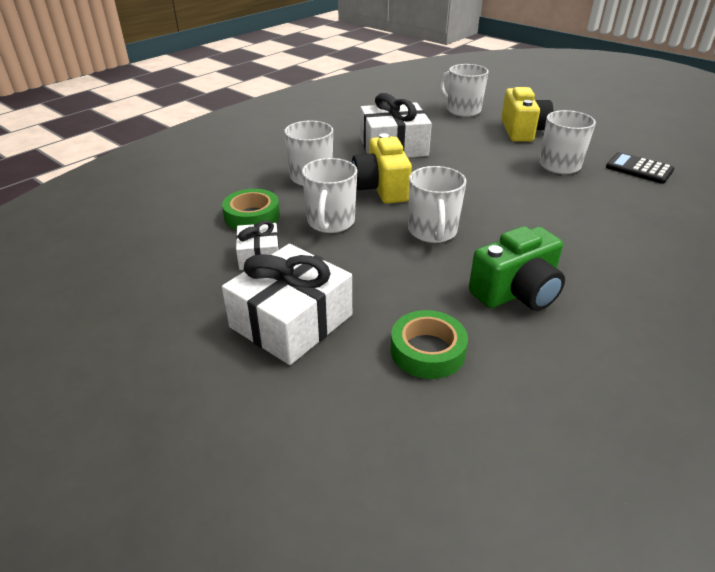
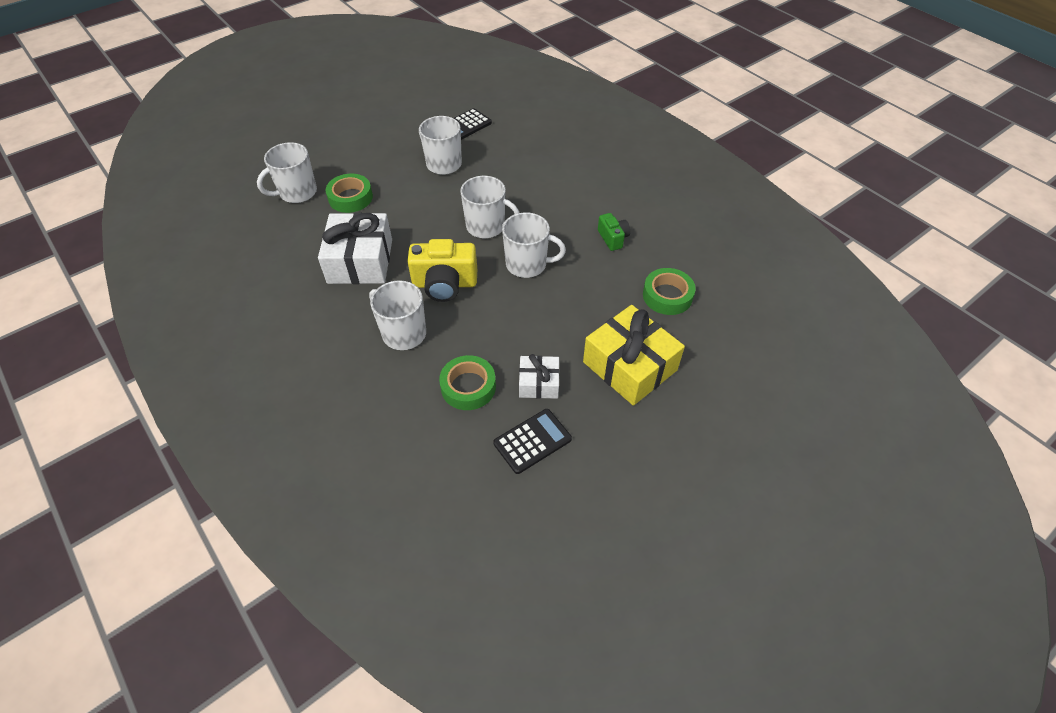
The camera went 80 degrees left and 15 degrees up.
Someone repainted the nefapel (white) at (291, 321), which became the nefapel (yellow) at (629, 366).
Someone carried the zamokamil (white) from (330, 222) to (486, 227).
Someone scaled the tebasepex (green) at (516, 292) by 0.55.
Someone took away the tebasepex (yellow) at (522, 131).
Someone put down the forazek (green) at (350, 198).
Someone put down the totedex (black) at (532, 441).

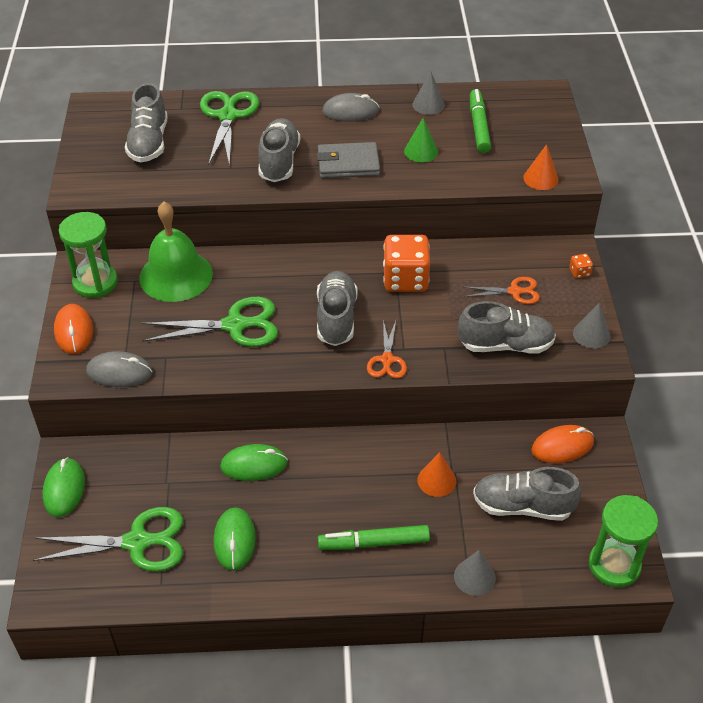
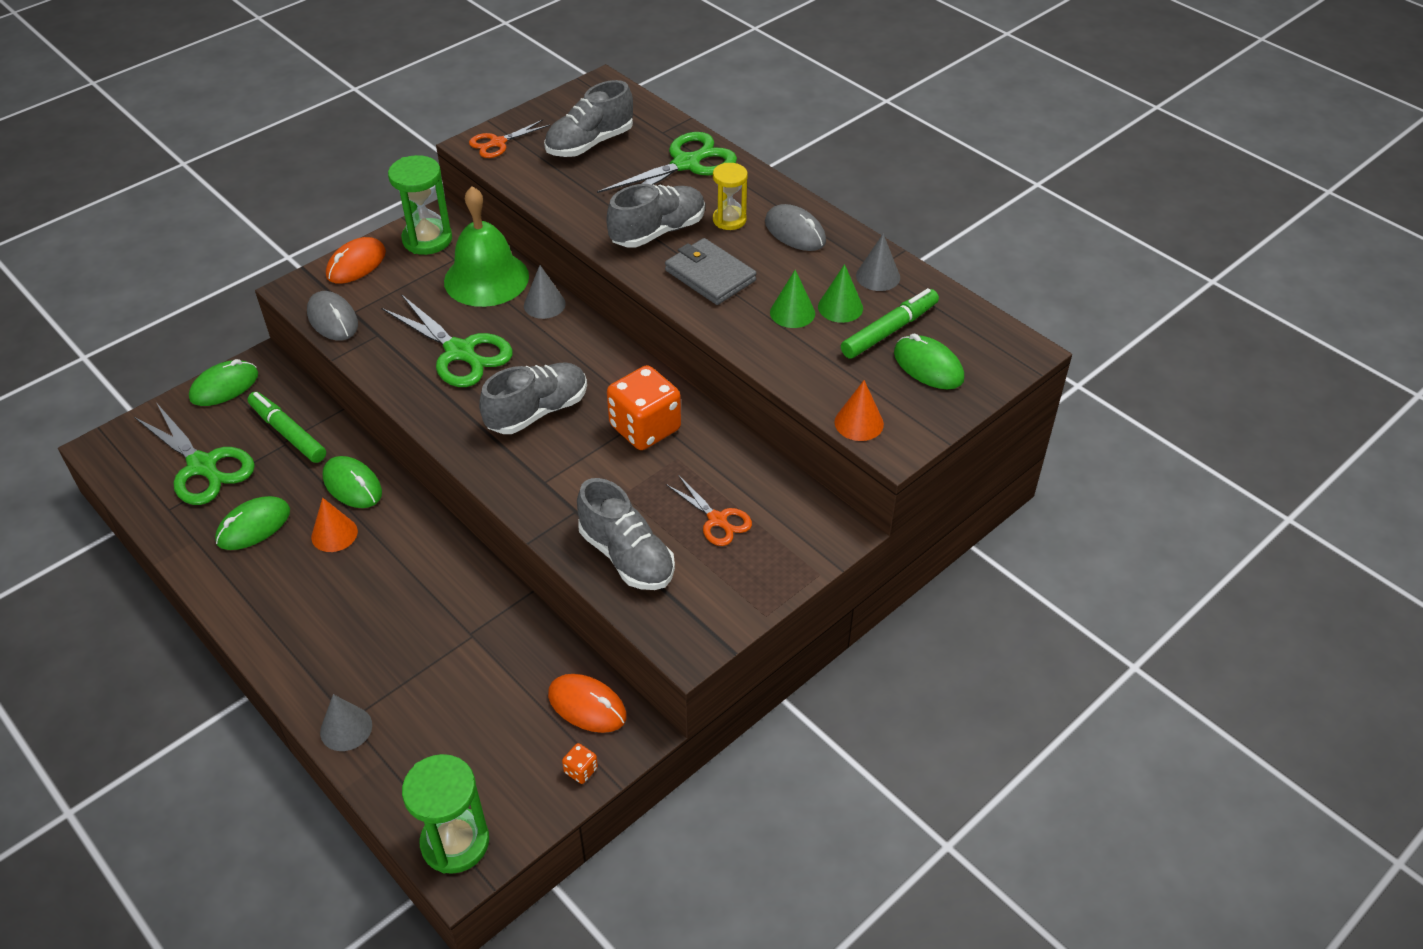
The camera went 50 degrees right and 0 degrees up.
Someone carried the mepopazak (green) from (374, 543) to (288, 433).
Someone carried the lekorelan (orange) from (387, 360) to (497, 143).
Someone carried the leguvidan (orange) from (436, 480) to (334, 534).
Someone took away the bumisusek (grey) at (522, 506).
Someone carried the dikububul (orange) from (579, 272) to (581, 770).
Someone carried the leguvidan (grey) from (591, 334) to (544, 304).
Someone put down the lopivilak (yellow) at (729, 220).
Someone put down the leguvidan (green) at (840, 307).
Someone put down the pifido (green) at (928, 366).

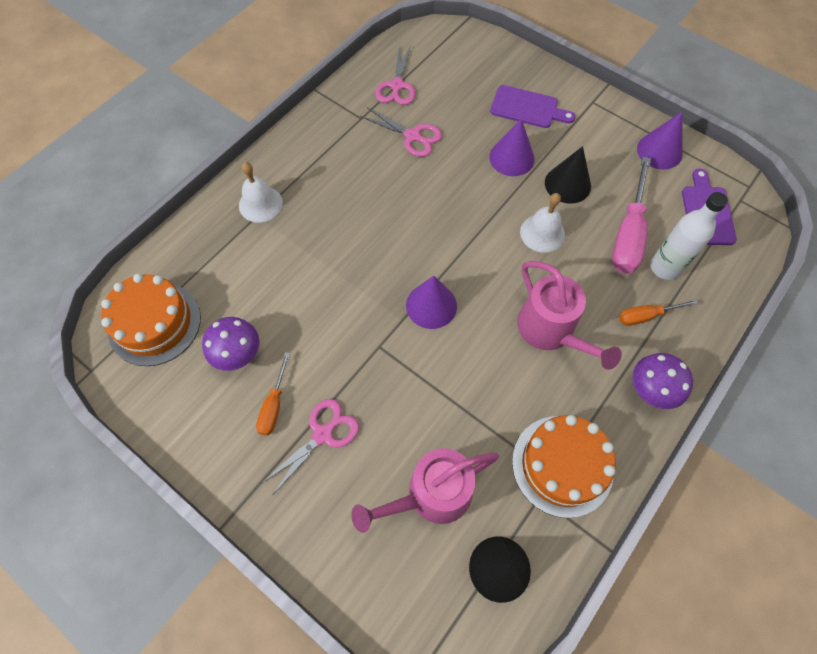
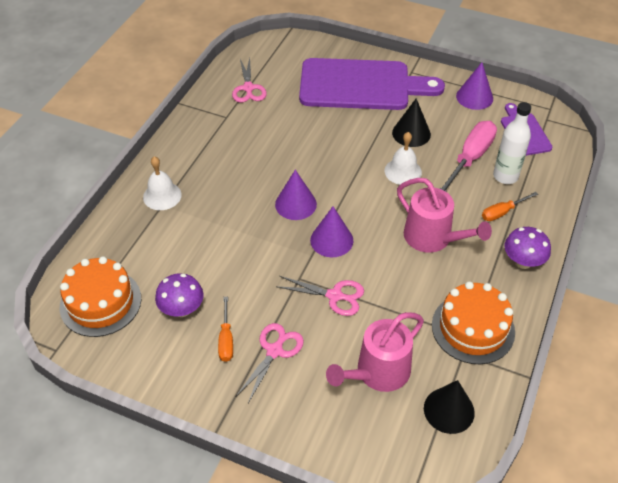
The camera went 15 degrees left and 15 degrees down.
Someone carried the lekorelan (pink) from (412, 136) to (334, 296).
Someone carried the leguvidan (purple) from (511, 158) to (295, 204).
Someone scaled the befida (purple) at (527, 108) by 2.06.
Someone rotated the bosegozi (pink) at (628, 234) by 150 degrees counterclockwise.

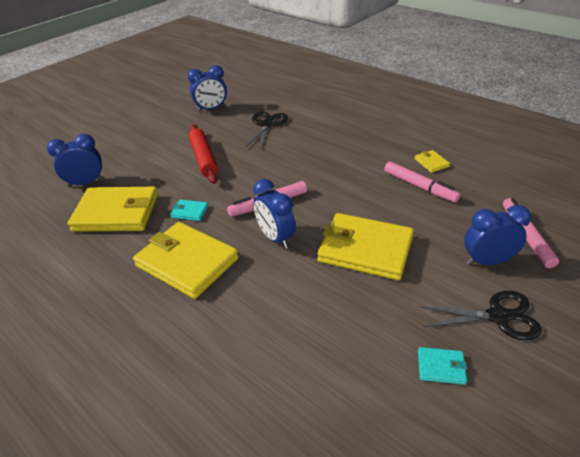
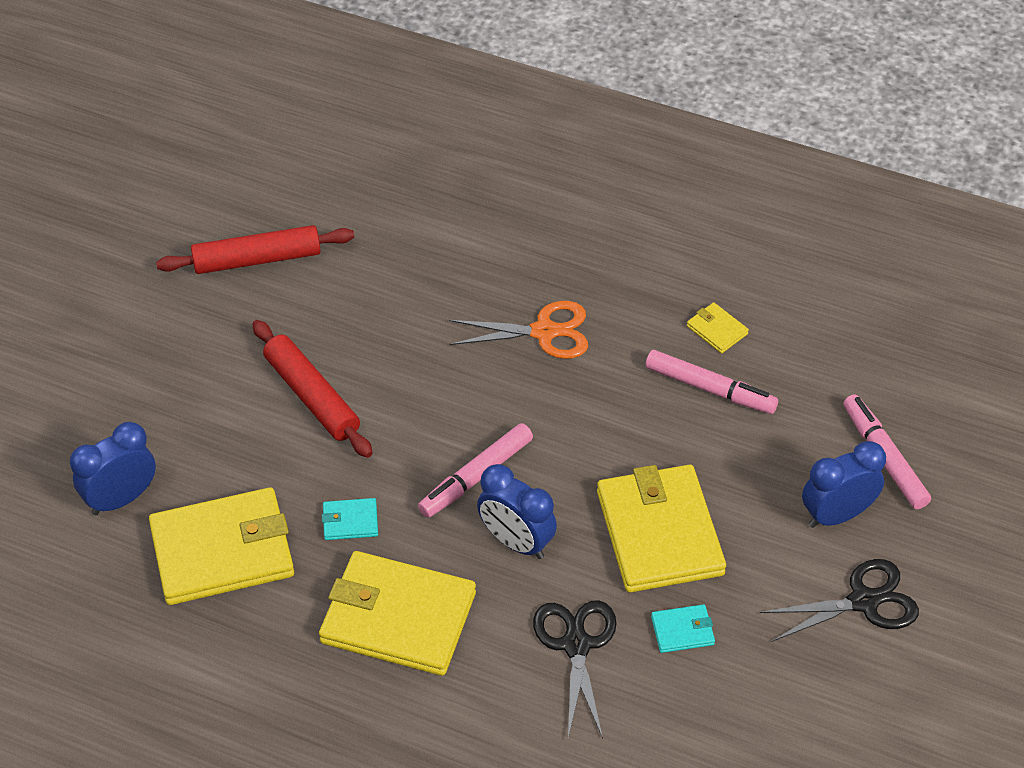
The camera went 20 degrees left and 10 degrees up.
Someone swapped the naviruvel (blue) at (211, 109) for the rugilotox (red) at (257, 259).
Someone carried the lekorelan (black) from (267, 124) to (576, 645).
Someone rotated the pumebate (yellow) at (365, 249) by 75 degrees clockwise.
Someone carried the pumebate (turquoise) from (441, 367) to (682, 631).
Someone put down the lekorelan (orange) at (544, 332).

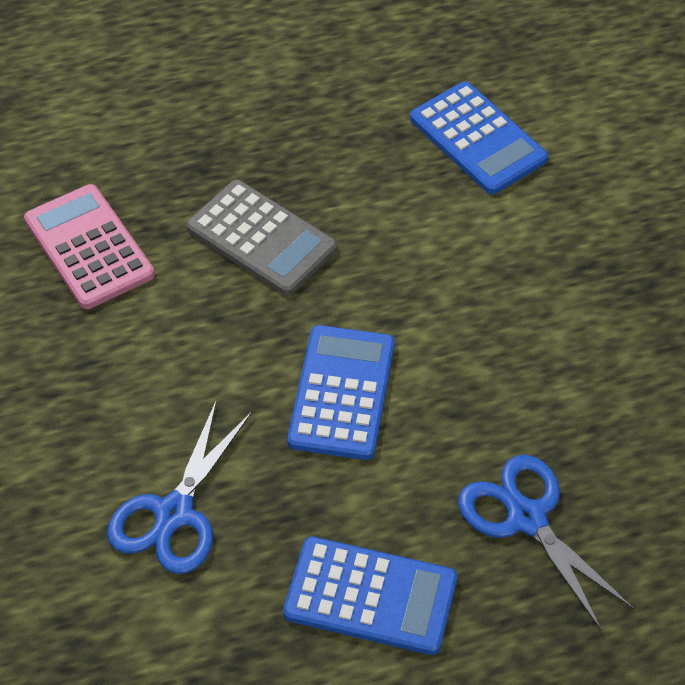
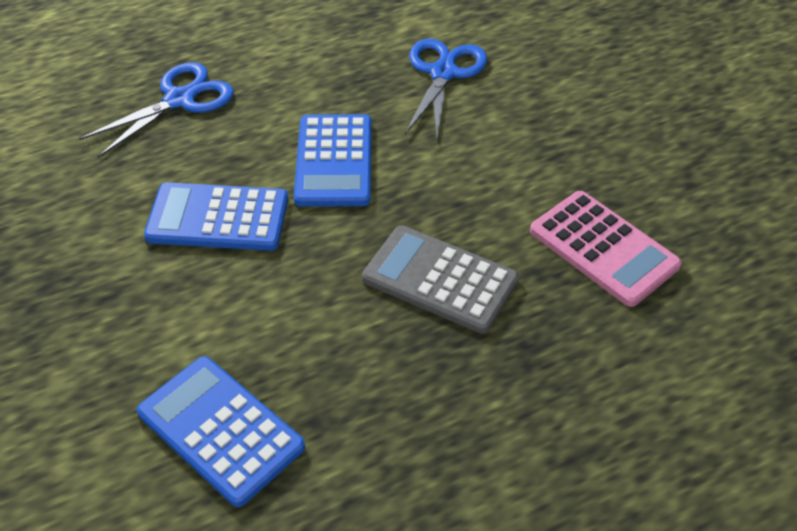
The camera went 170 degrees right and 5 degrees down.
Someone carried the totedex (blue) from (370, 596) to (218, 218).
Someone rotated the lekorelan (blue) at (527, 518) by 90 degrees counterclockwise.

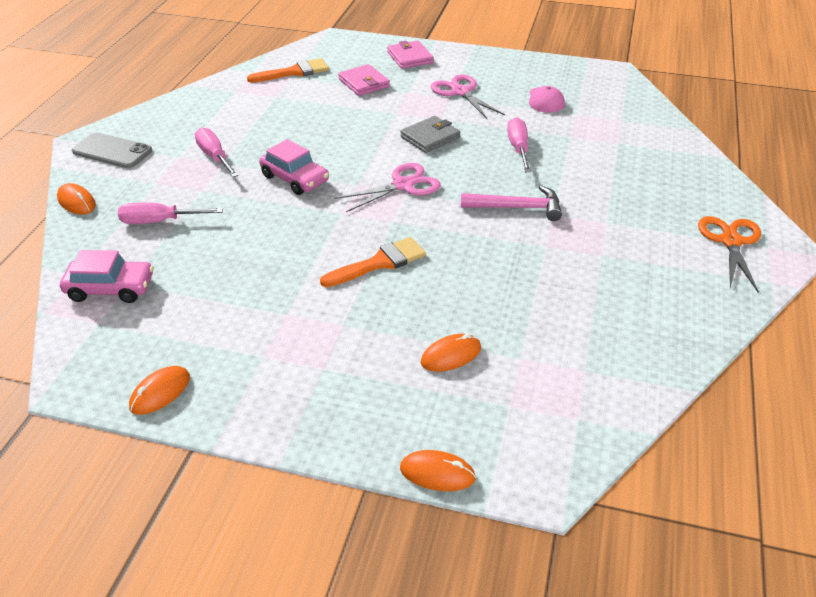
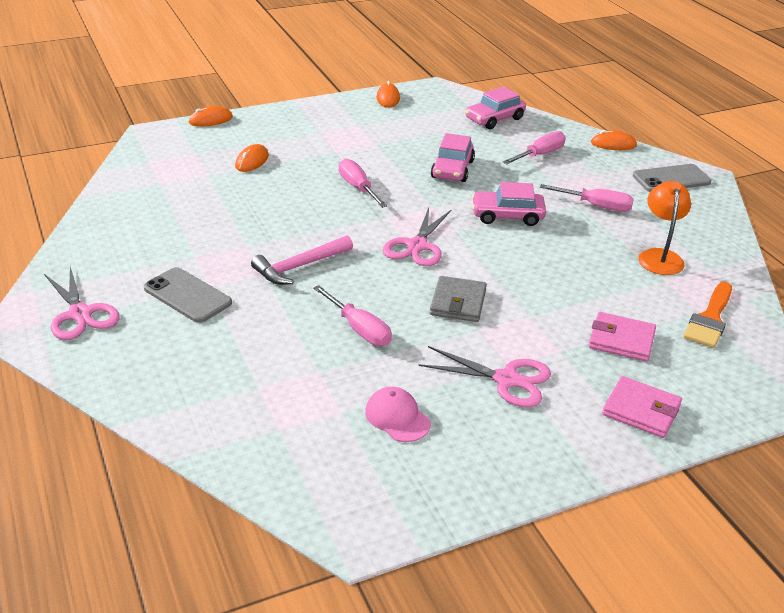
The camera went 140 degrees right and 5 degrees down.
Someone swapped the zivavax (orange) at (379, 263) for the bosegozi (pink) at (358, 188).
Someone repainted the lekorelan (orange) at (731, 241), which became the lekorelan (pink) at (80, 314).
Someone put down the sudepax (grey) at (187, 295).
Someone put down the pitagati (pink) at (452, 169).
Someone put down the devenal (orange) at (659, 256).

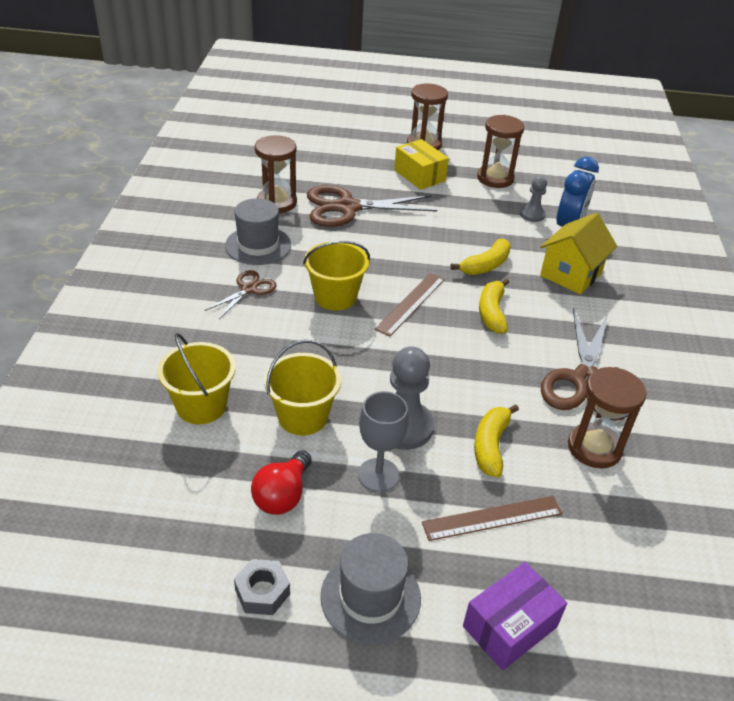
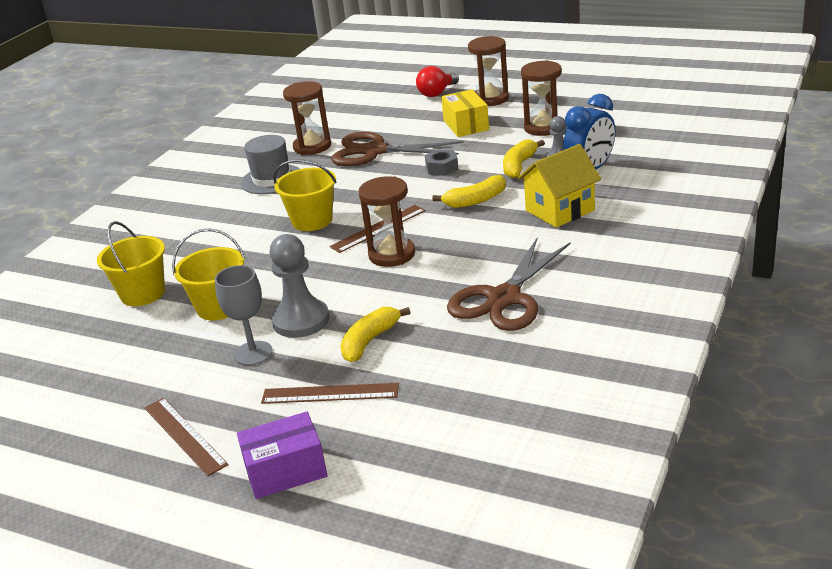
The camera went 25 degrees right and 10 degrees down.
Someone took away the lekorelan (brown) at (248, 289).
Someone carried the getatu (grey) from (262, 592) to (442, 168).
Someone carried the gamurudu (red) from (282, 495) to (437, 93).
Someone swapped the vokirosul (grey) at (370, 597) for the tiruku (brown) at (184, 435).
Someone carried the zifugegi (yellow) from (492, 312) to (519, 165).
Someone carried the lopivilak (brown) from (594, 448) to (392, 254).

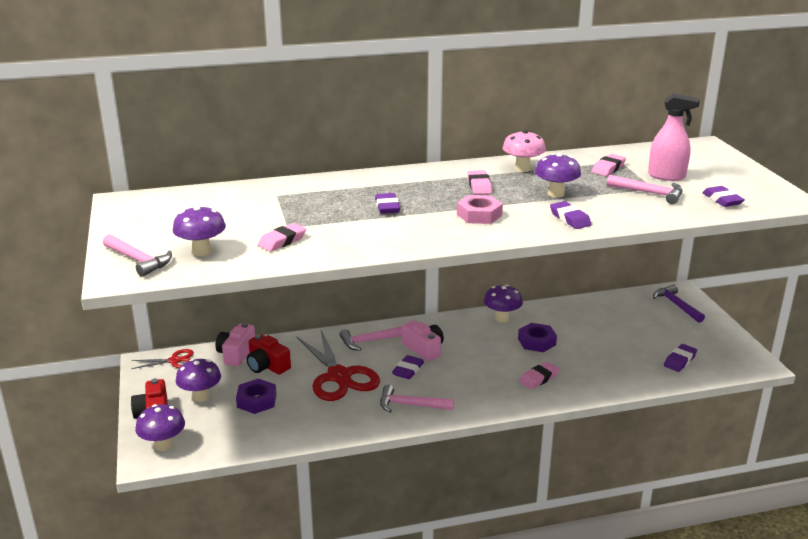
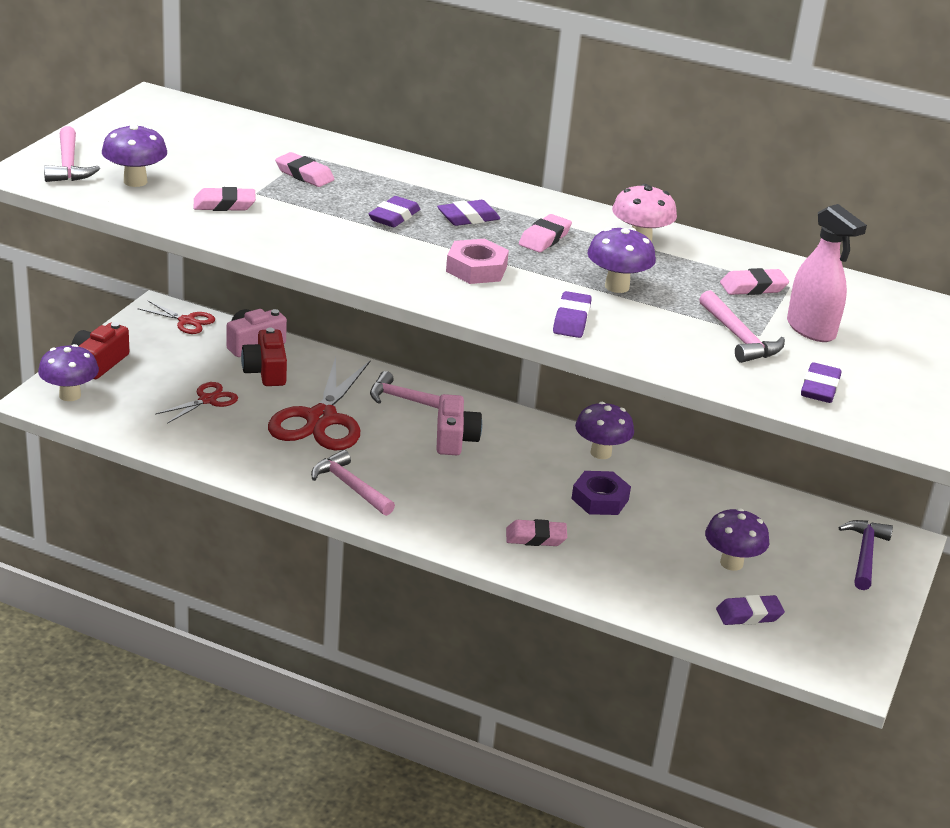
The camera went 35 degrees right and 5 degrees up.
Someone carried the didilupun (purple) from (200, 396) to (731, 563).
Someone swapped the getatu (purple) at (256, 400) for the lekorelan (red) at (207, 400).
Someone carried the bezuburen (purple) from (408, 370) to (468, 218).
Someone put down the bezuburen (pink) at (304, 174).

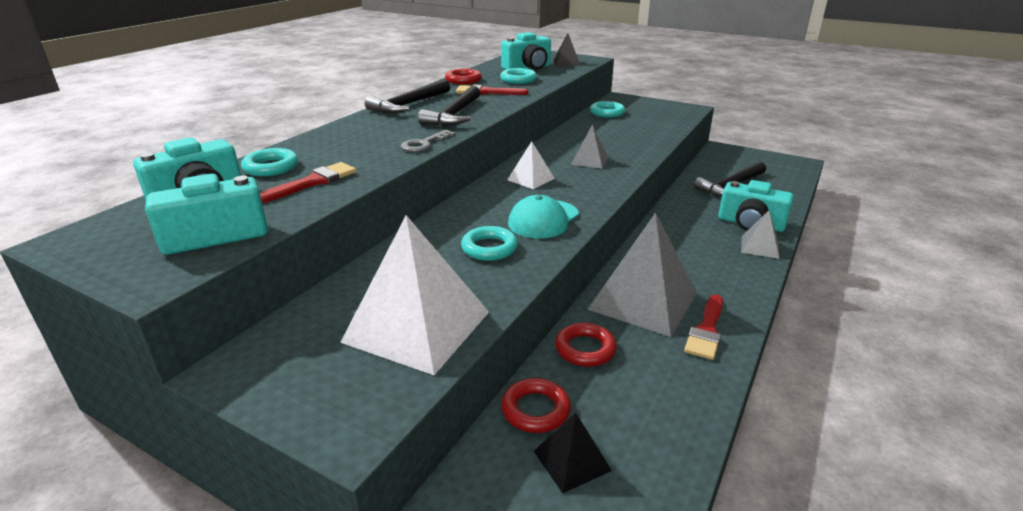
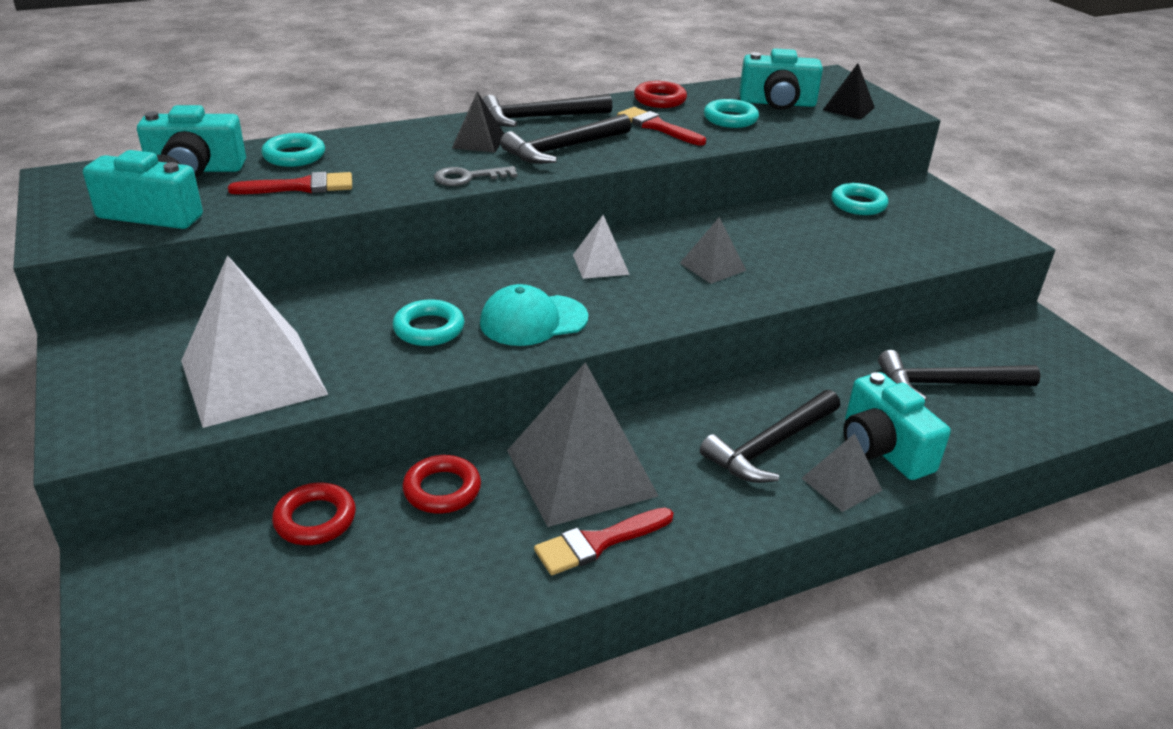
The camera went 35 degrees right and 5 degrees up.
Someone carried the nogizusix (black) from (572, 460) to (479, 141).
Someone put down the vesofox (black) at (770, 446).

